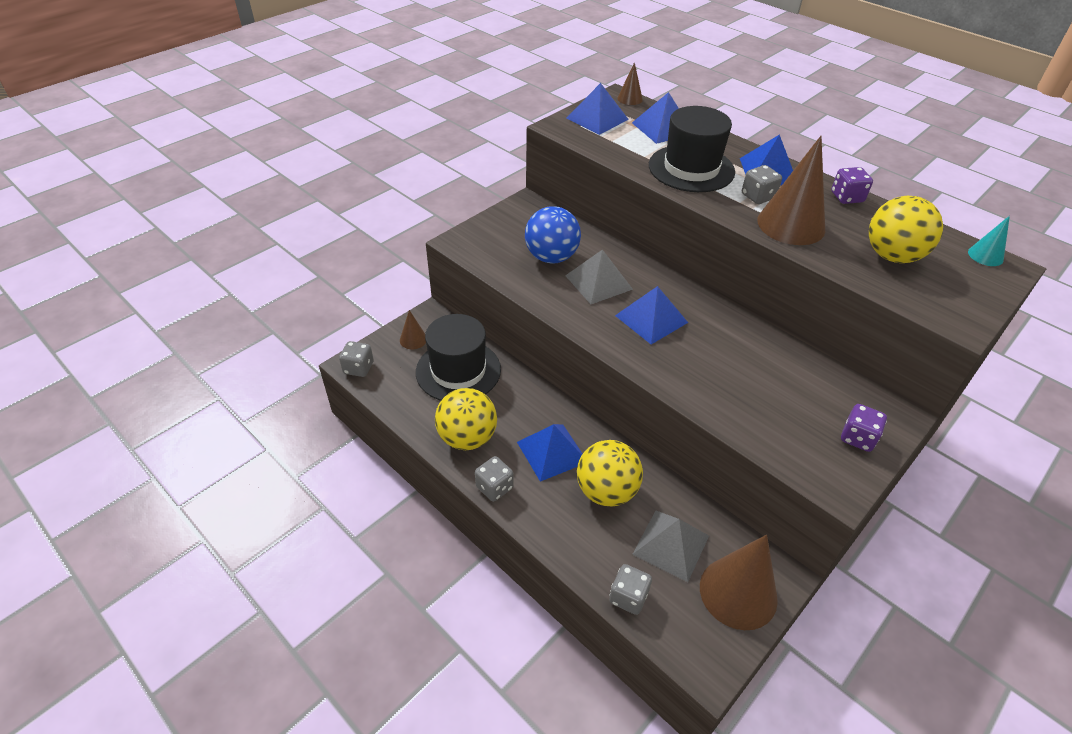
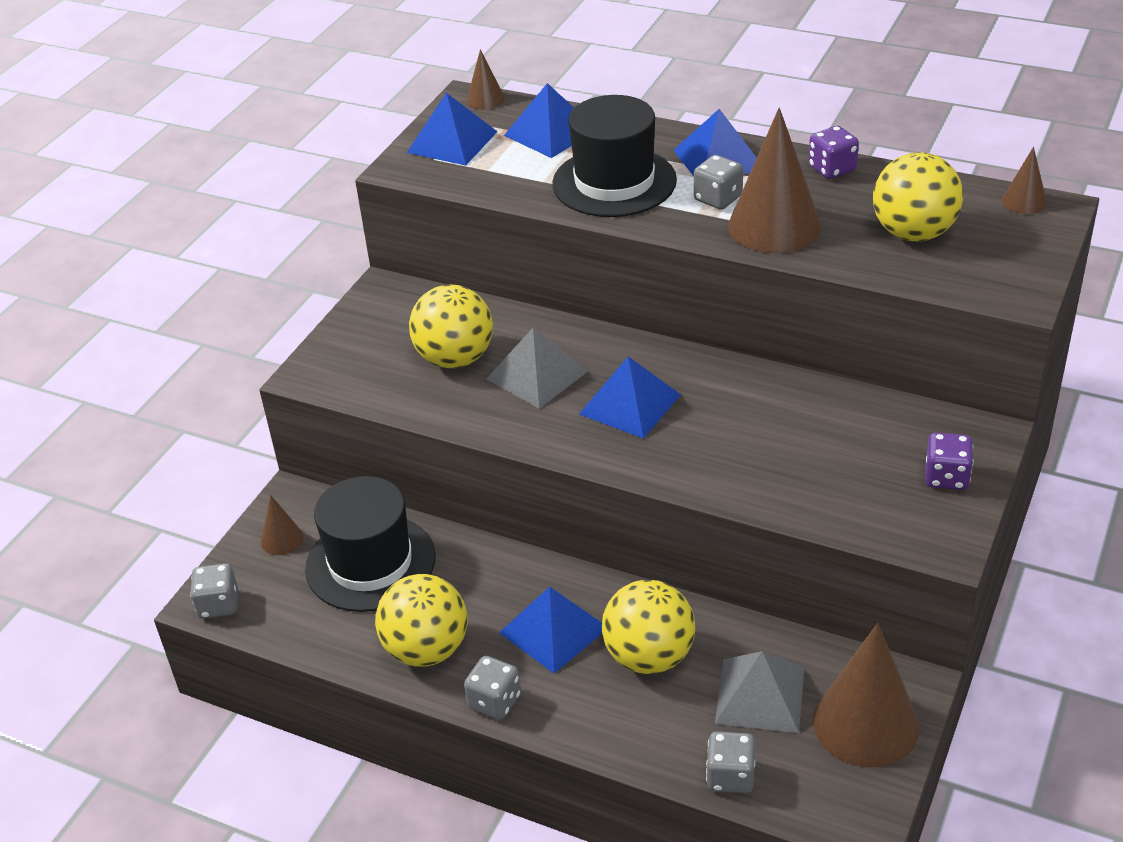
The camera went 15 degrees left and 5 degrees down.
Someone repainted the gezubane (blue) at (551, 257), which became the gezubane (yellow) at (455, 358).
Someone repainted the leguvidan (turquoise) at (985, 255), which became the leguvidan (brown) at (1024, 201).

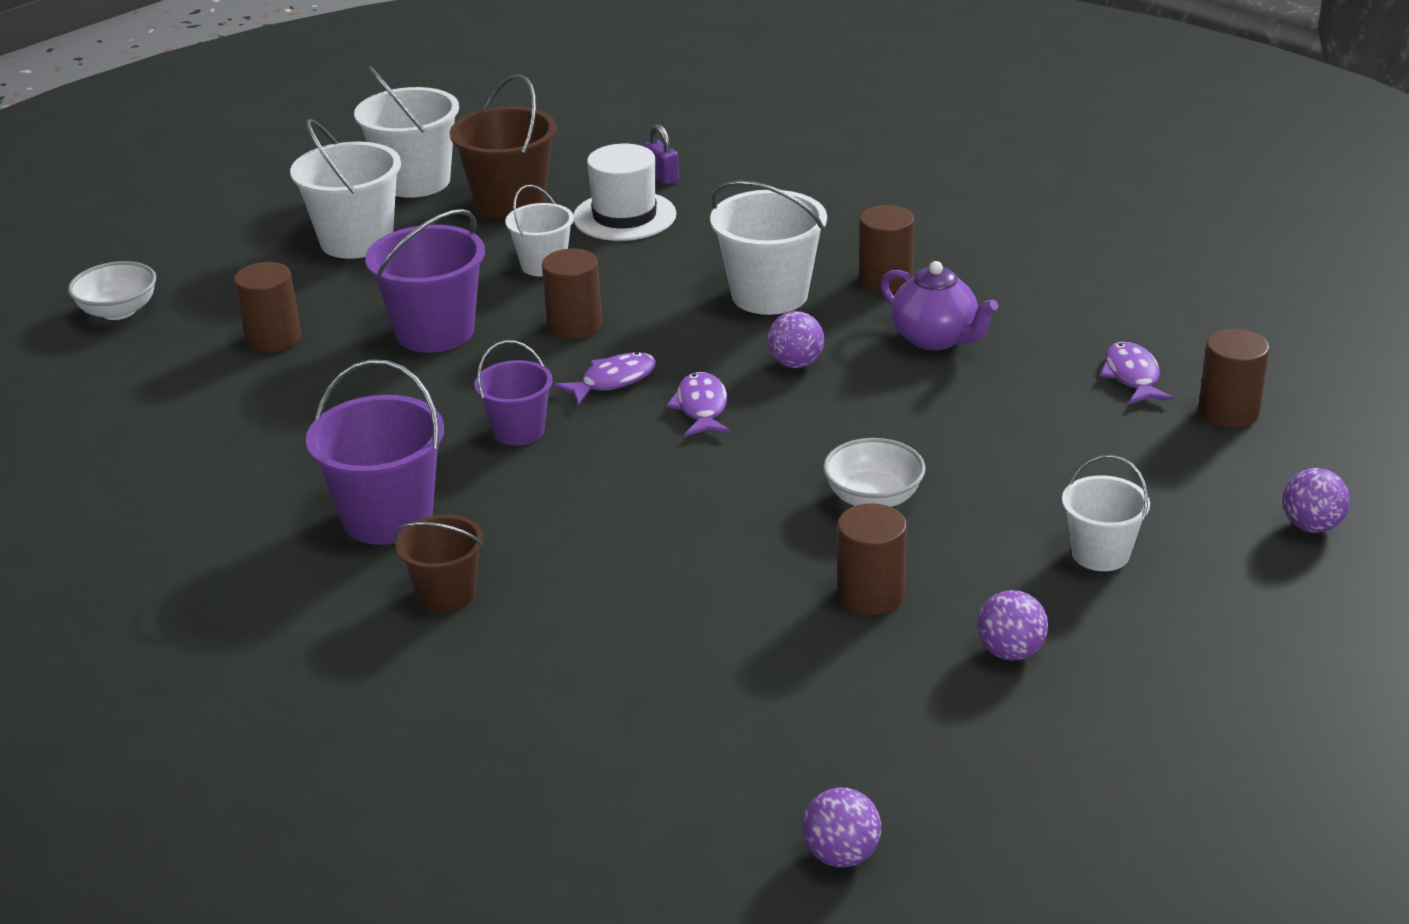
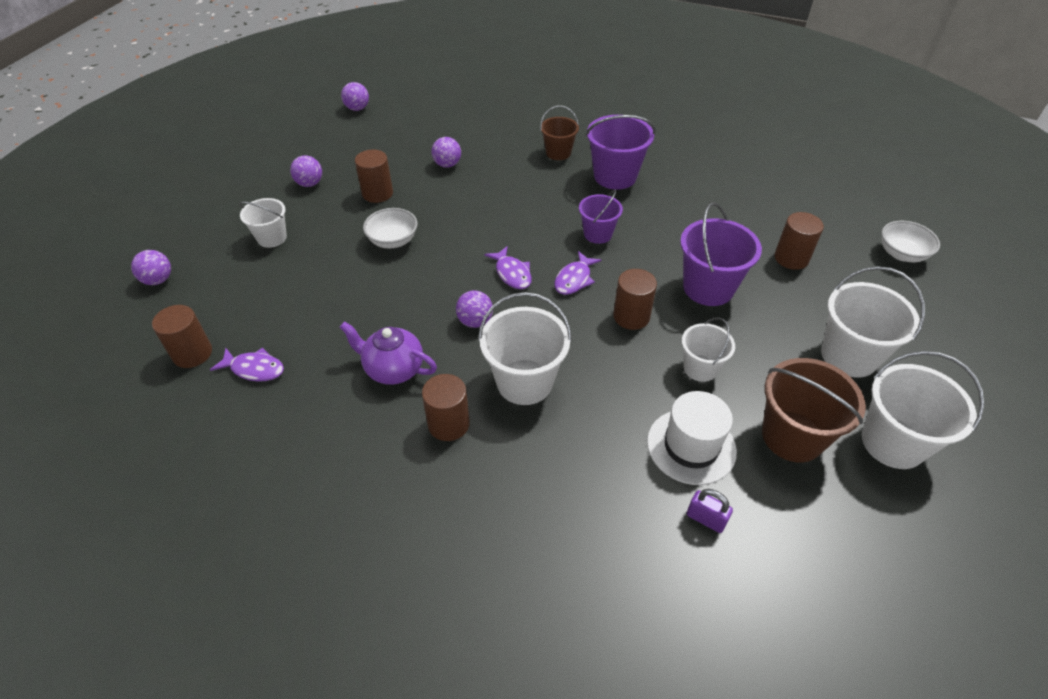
The camera went 155 degrees right and 15 degrees up.
Someone rotated the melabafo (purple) at (1132, 376) by 45 degrees counterclockwise.
Someone put down the gezubane (purple) at (447, 164).

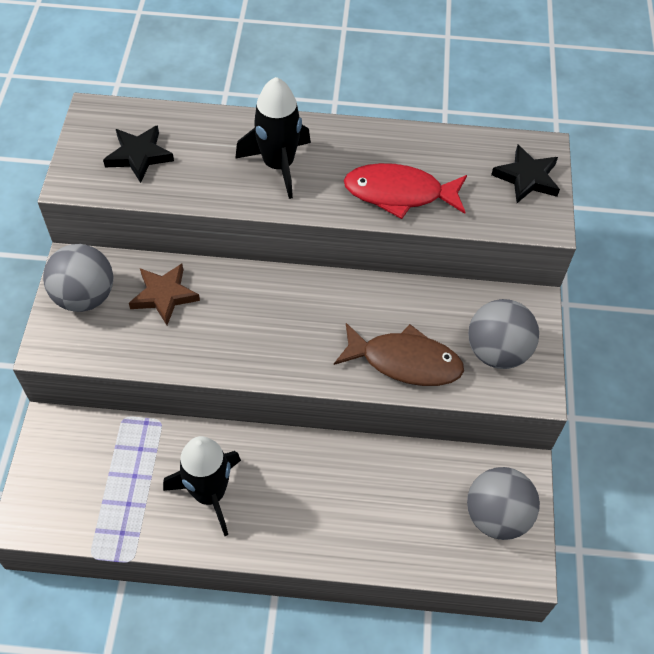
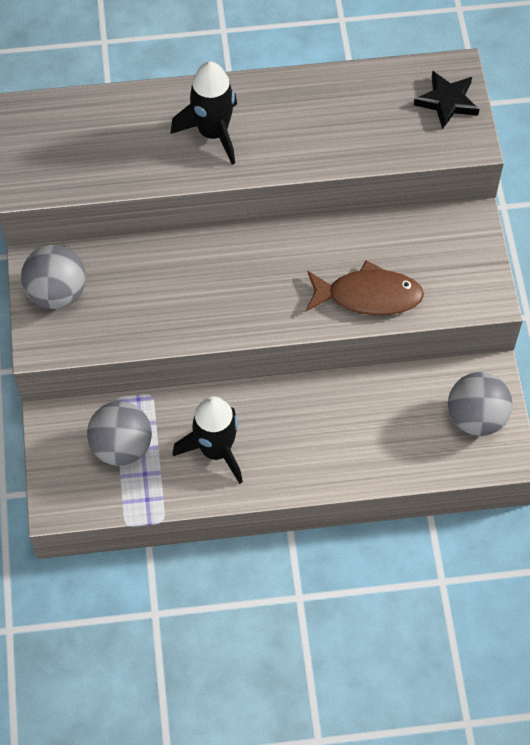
The camera went 10 degrees left and 5 degrees up.
Someone took away the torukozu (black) at (139, 156).
Someone took away the torukozu (brown) at (164, 295).
Someone took away the melabafo (red) at (399, 193).
Someone carried the gezubane (grey) from (497, 351) to (122, 447).

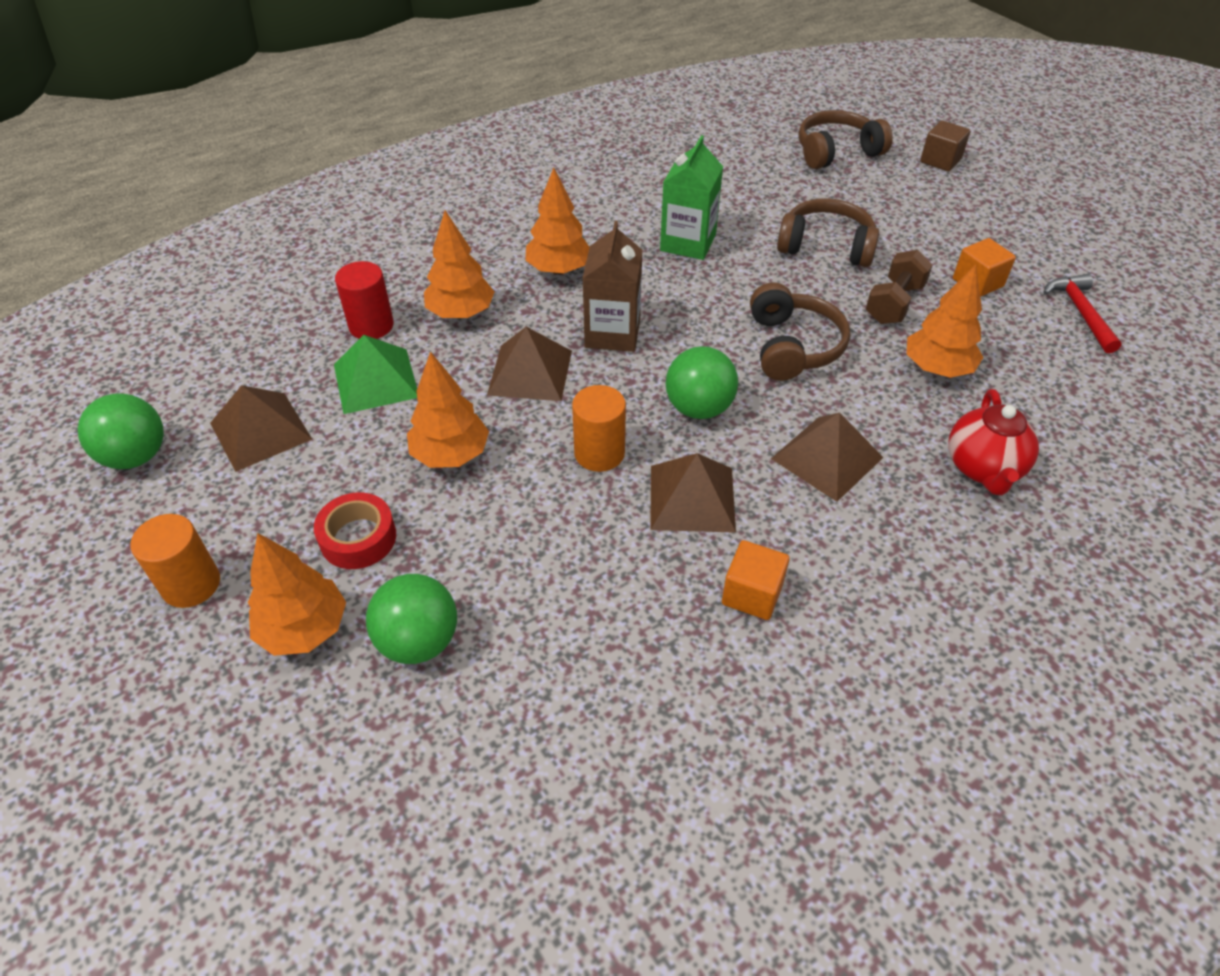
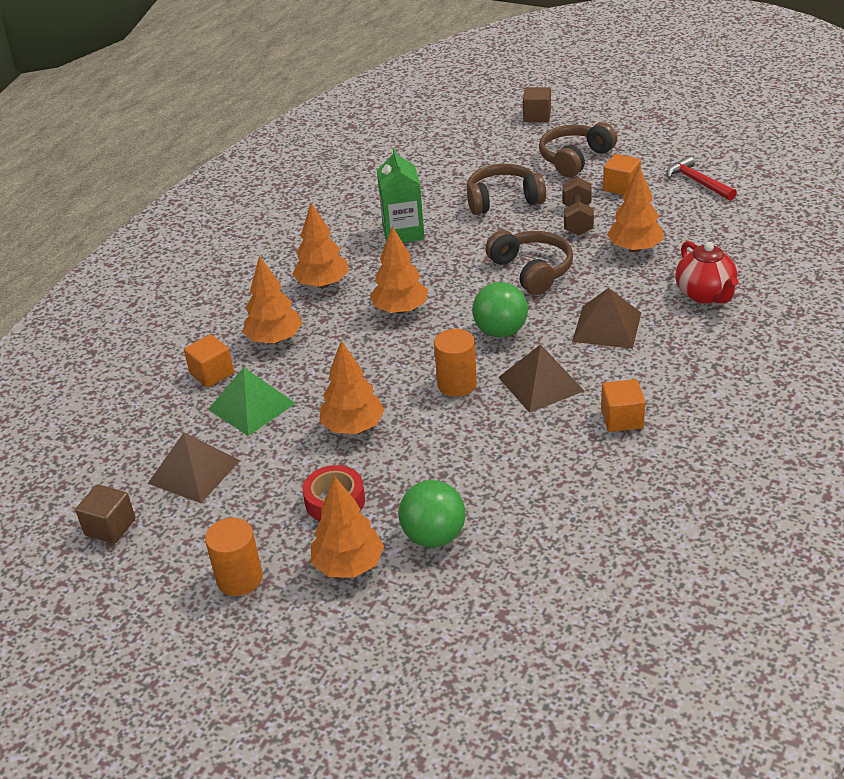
The camera went 25 degrees left and 10 degrees down.
Someone swapped the gezubane (green) at (136, 456) for the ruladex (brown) at (110, 527).
Someone swapped the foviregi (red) at (371, 326) for the ruladex (orange) at (212, 374).
Someone took away the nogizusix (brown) at (530, 372).
Someone swapped the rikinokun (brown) at (612, 333) for the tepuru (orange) at (400, 310).
Someone carried the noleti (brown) from (836, 152) to (574, 159).

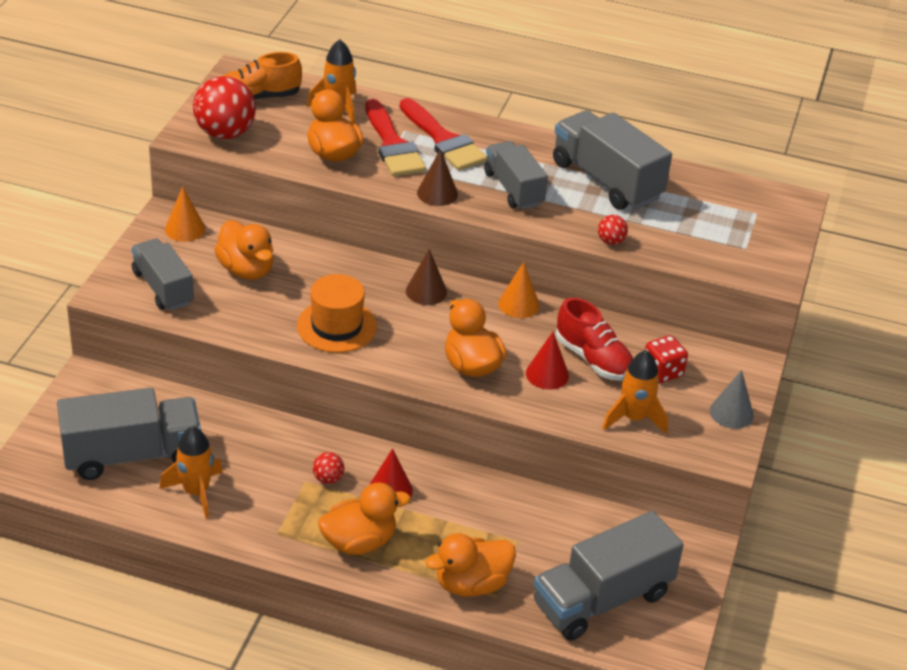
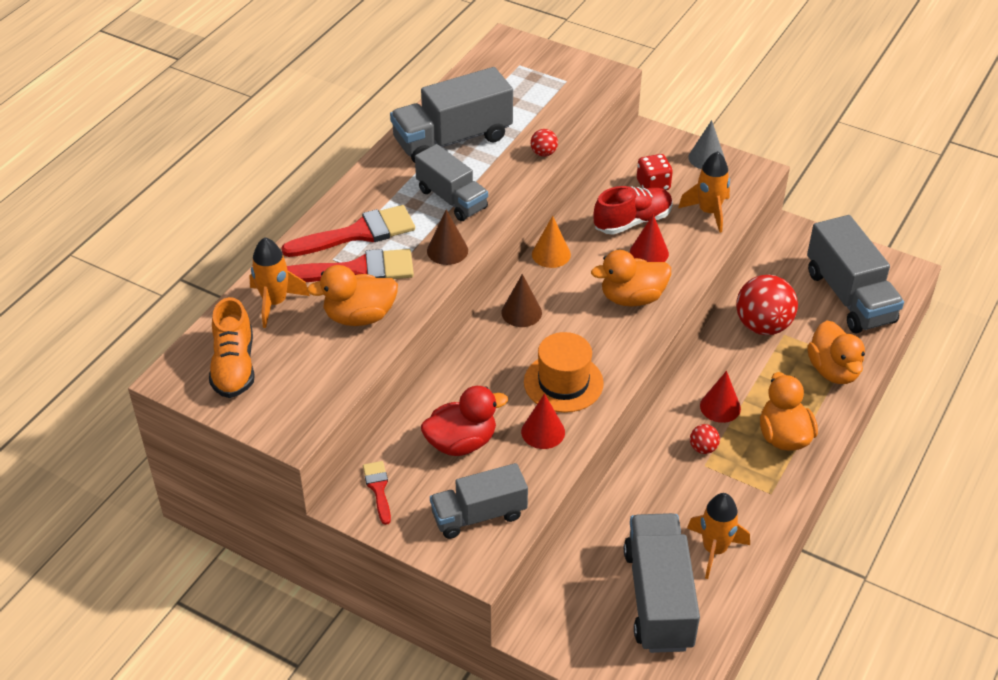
The camera went 75 degrees left and 5 degrees up.
Someone swapped the leguvidan (orange) at (185, 229) for the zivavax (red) at (378, 489).
Someone carried the gezubane (red) from (225, 133) to (762, 326).
Someone repainted the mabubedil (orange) at (246, 270), which became the mabubedil (red) at (461, 442).
Someone rotated the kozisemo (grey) at (513, 189) by 120 degrees counterclockwise.
Someone put down the leguvidan (red) at (543, 432).

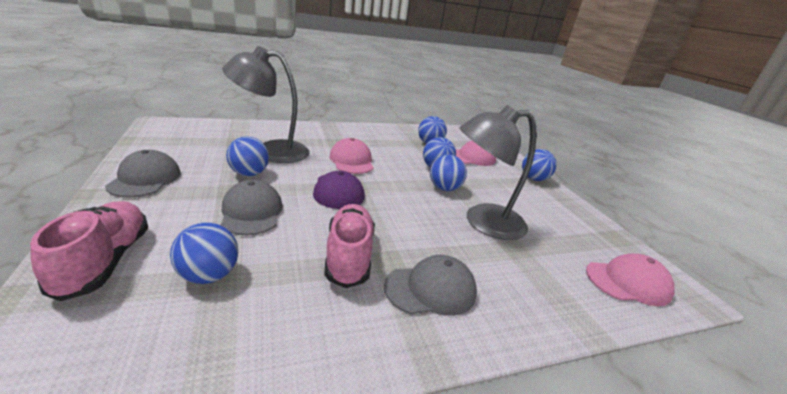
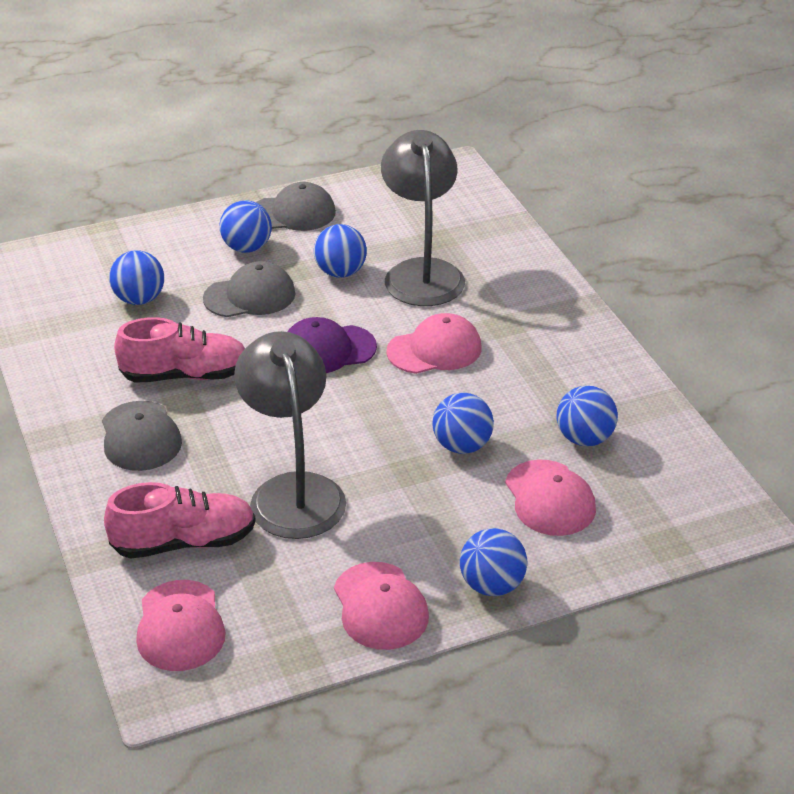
The camera went 90 degrees right and 10 degrees up.
Someone carried the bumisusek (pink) from (104, 261) to (184, 542).
Someone carried the gezubane (blue) from (444, 188) to (247, 248).
Someone put down the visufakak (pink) at (380, 606).

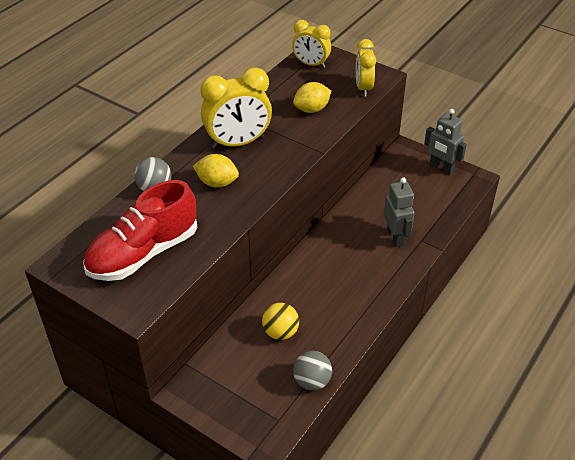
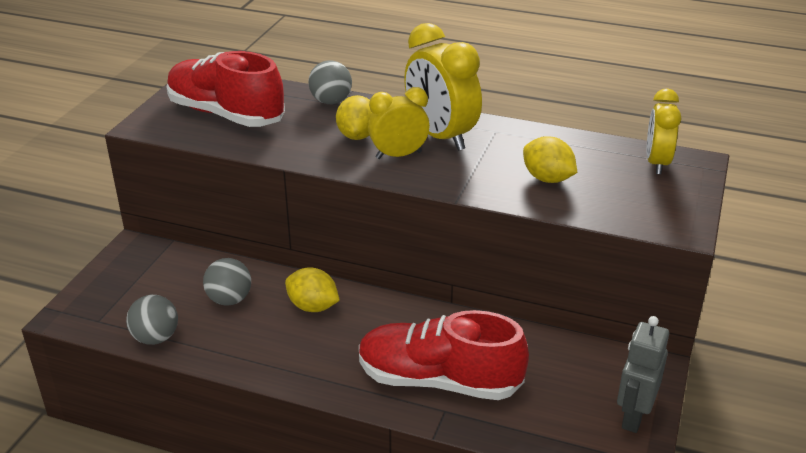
The camera went 75 degrees right and 10 degrees down.
Someone repainted the gezubane (yellow) at (280, 332), which became the gezubane (grey) at (229, 300).
Someone carried the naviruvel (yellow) from (363, 88) to (398, 155).
Someone swapped the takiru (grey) at (395, 237) for the bumisusek (red) at (439, 381).
Someone put down the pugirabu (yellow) at (313, 306).

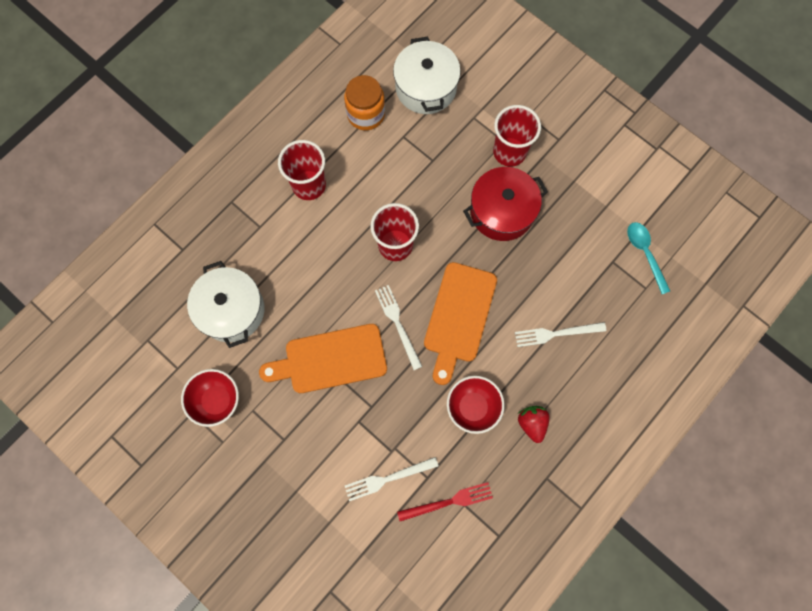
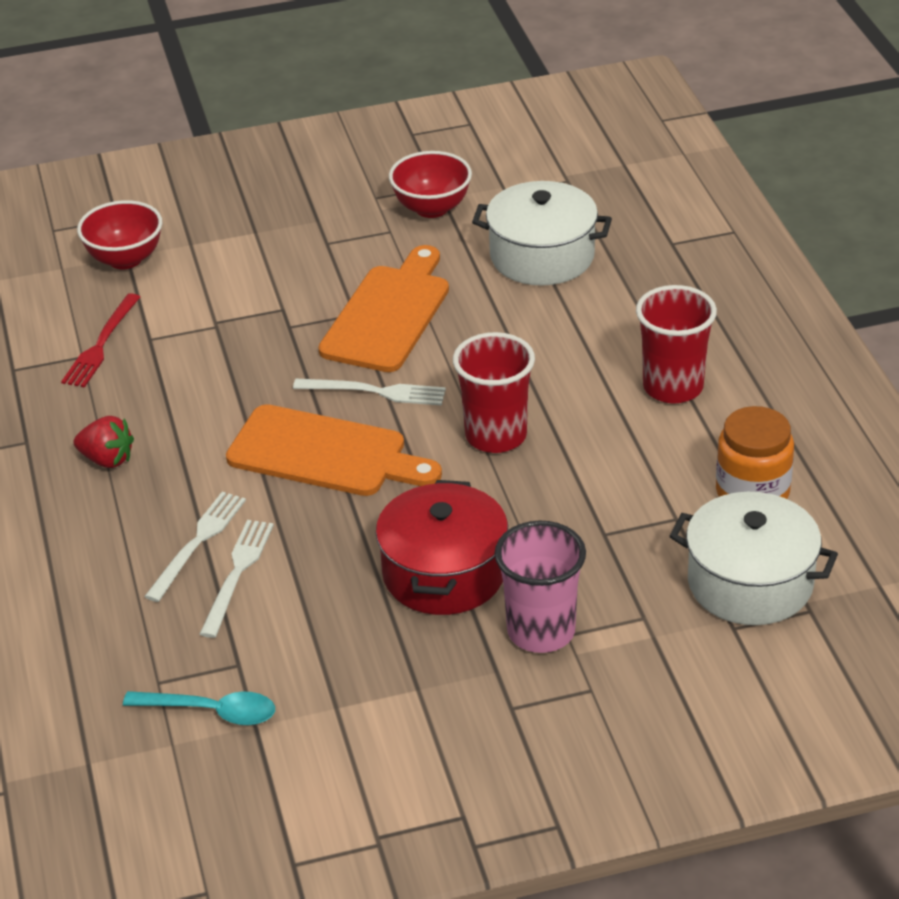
The camera went 125 degrees right and 35 degrees down.
Someone carried the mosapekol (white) from (388, 478) to (237, 574).
Someone rotated the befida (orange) at (458, 317) by 150 degrees clockwise.
Someone carried the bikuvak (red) from (472, 407) to (125, 259).
Someone repainted the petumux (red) at (509, 152), which became the petumux (pink) at (541, 631).

